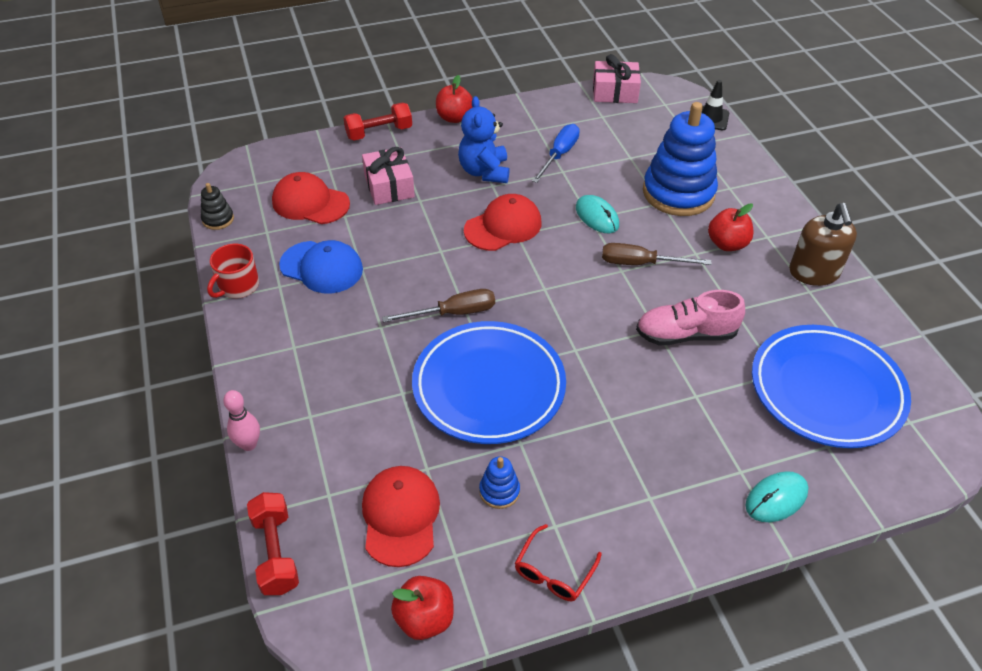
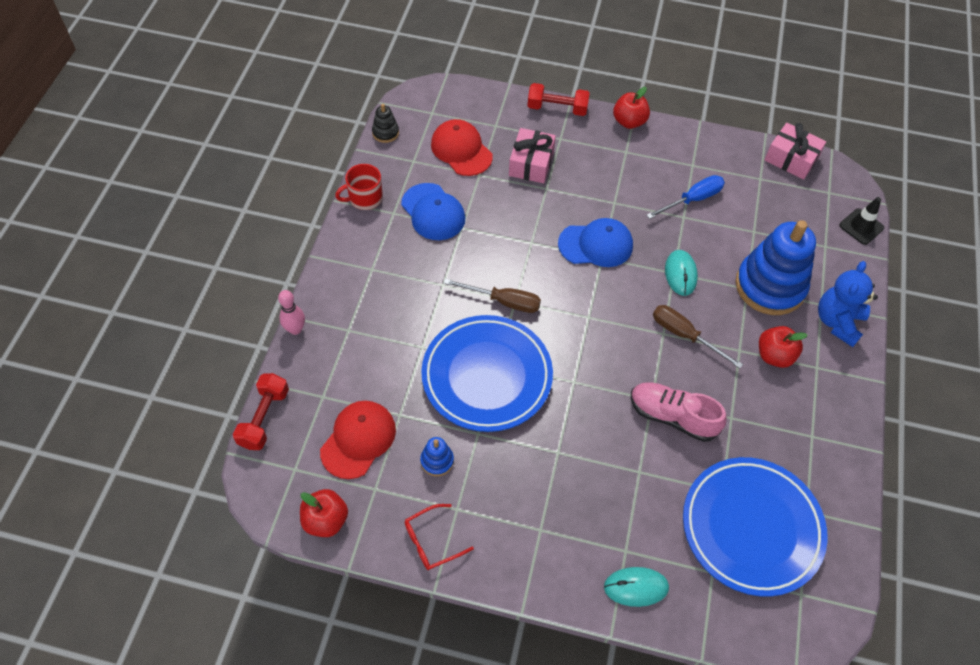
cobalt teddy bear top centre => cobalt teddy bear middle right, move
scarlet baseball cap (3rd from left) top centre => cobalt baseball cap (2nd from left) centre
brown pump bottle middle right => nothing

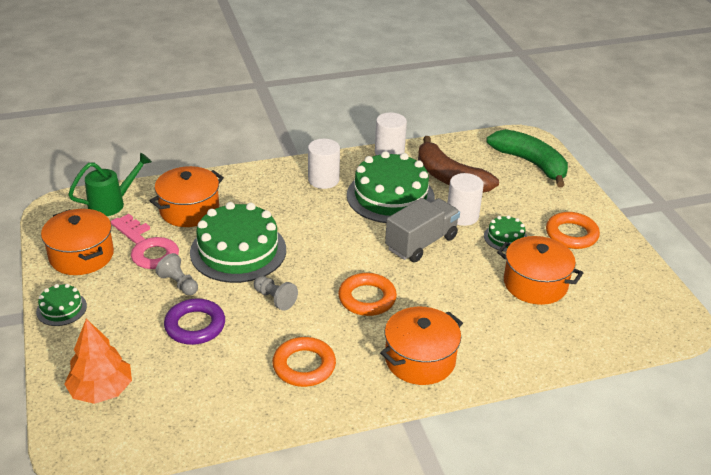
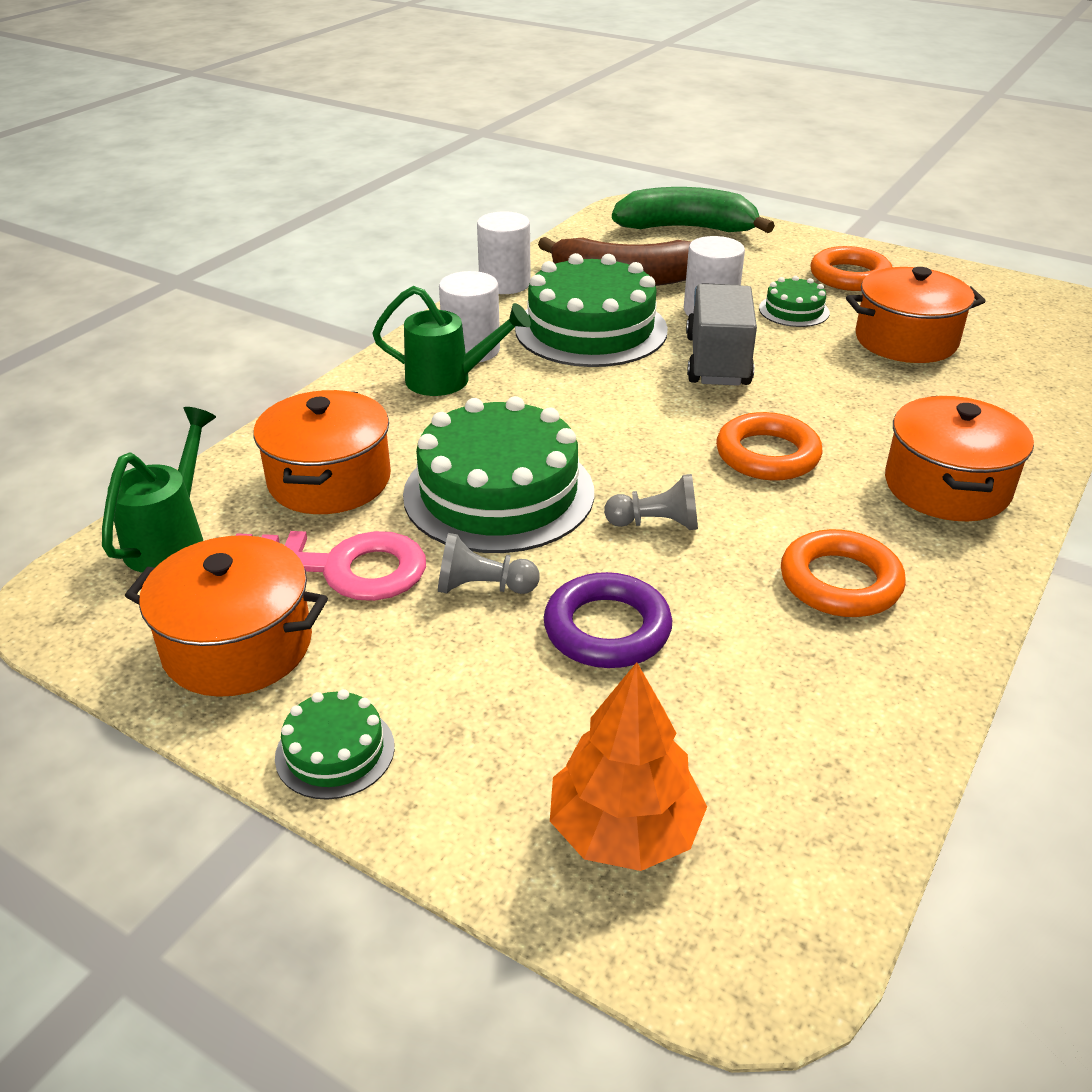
nothing => leaf-green sprinkling can (2nd from left) top centre

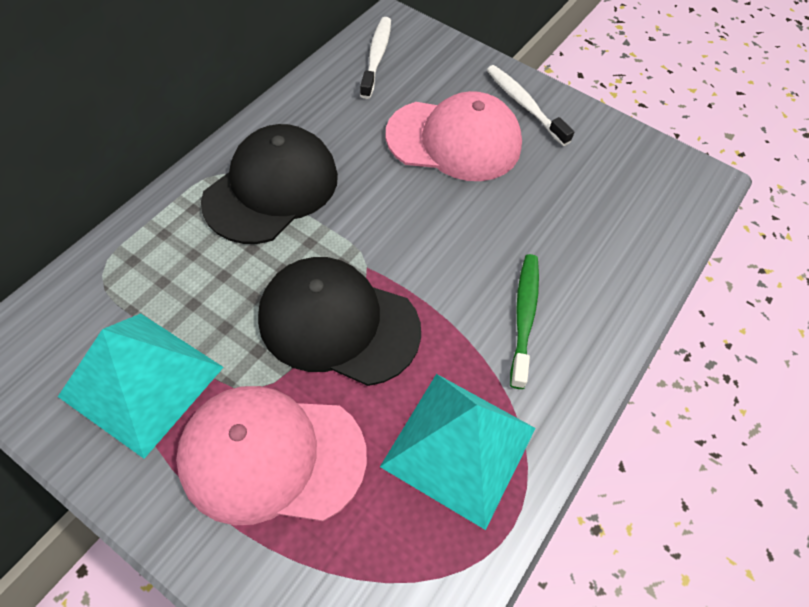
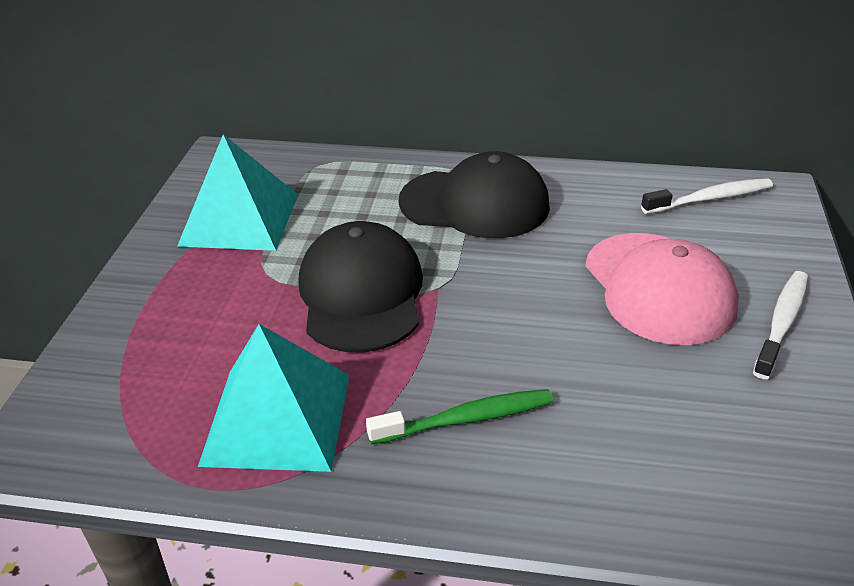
pink baseball cap (1st from left) bottom centre => nothing

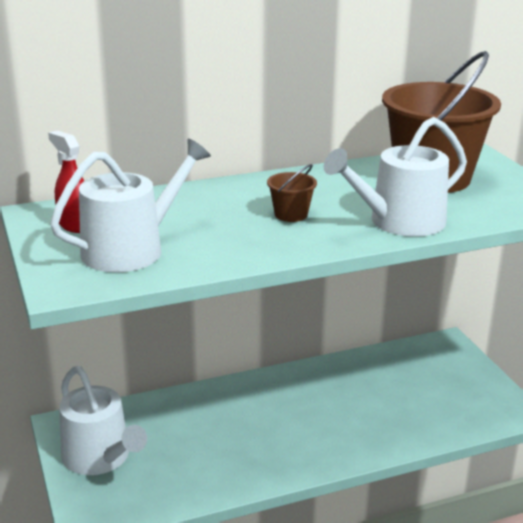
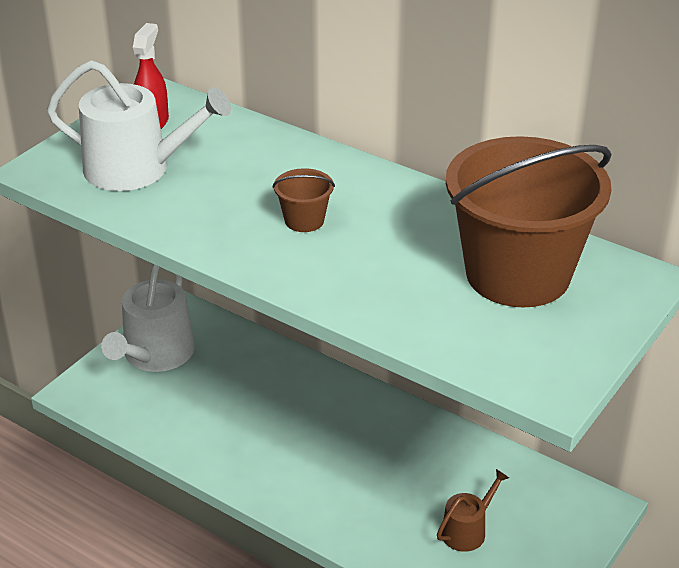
snow-white sprinkling can (3rd from left) middle right => nothing
nothing => brown sprinkling can bottom right

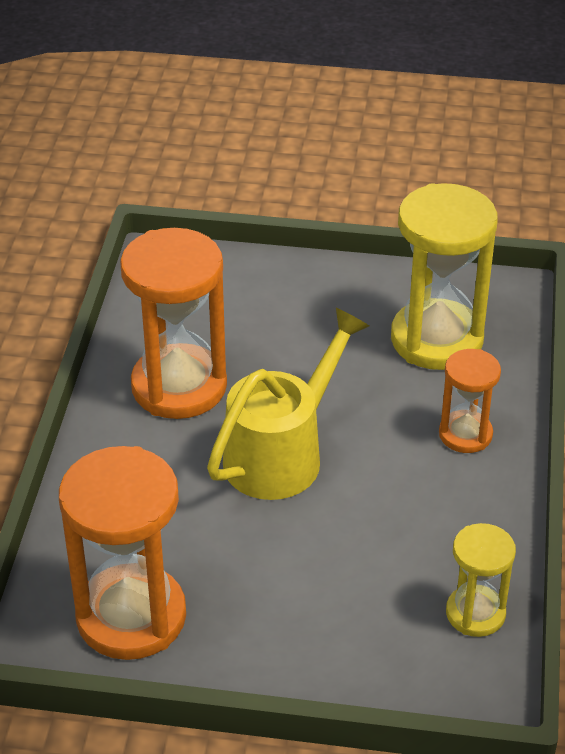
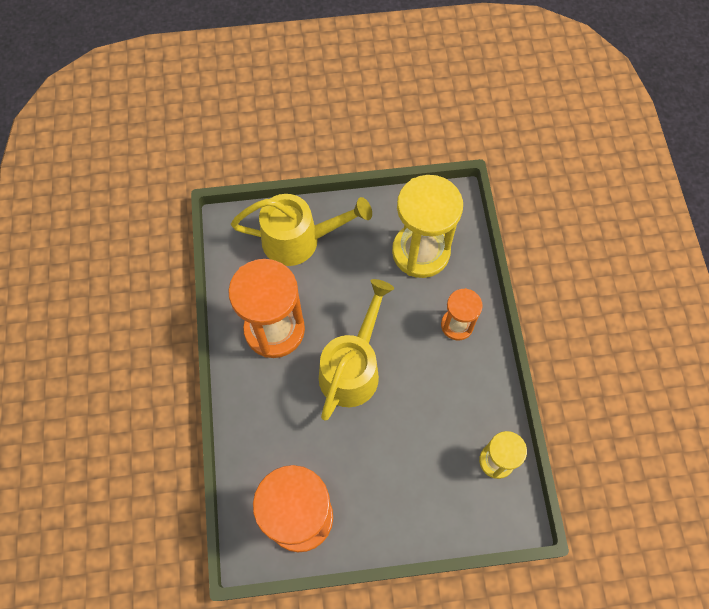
nothing => bright yellow sprinkling can (1st from left) centre

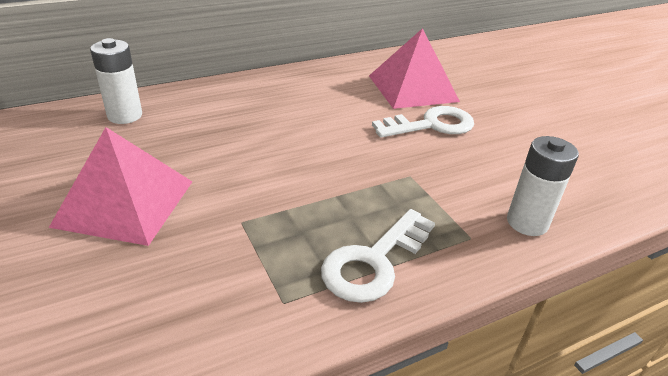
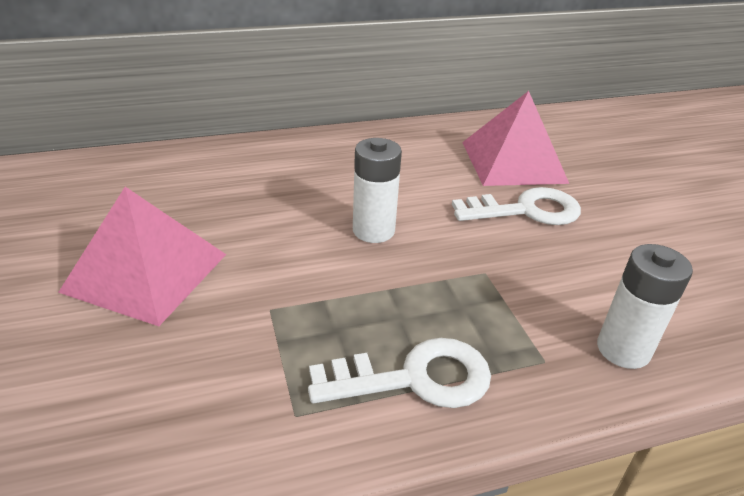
snow-white AA battery (1st from left) top left => snow-white AA battery (1st from left) centre, move
snow-white door key (1st from left) bottom centre, 150 degrees counterclockwise

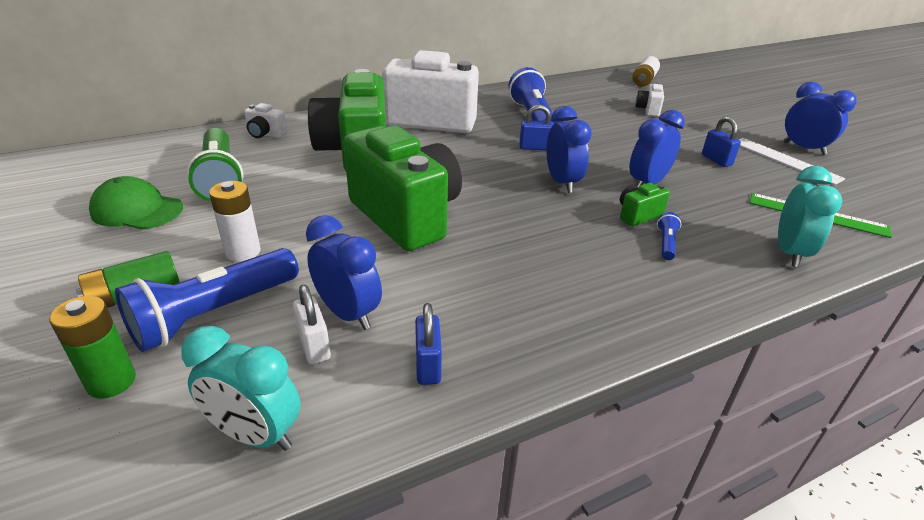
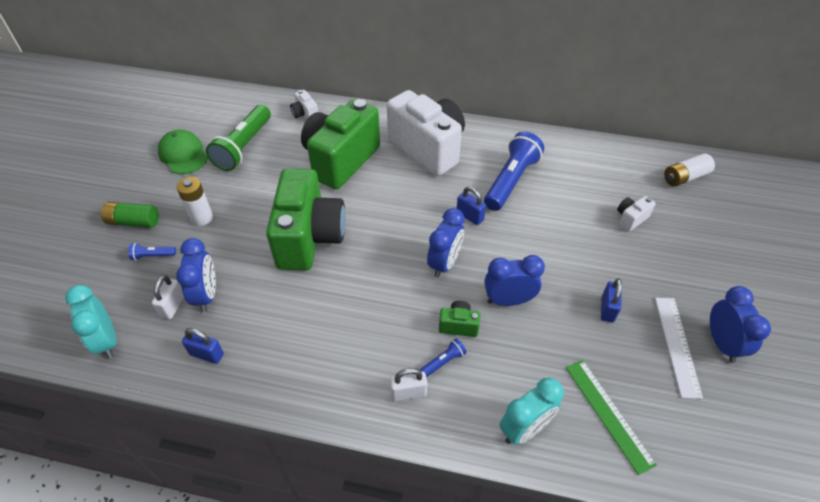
leaf-green AA battery (1st from left) bottom left => nothing
cobalt flashlight (1st from left) middle left, x0.43
cobalt padlock (1st from left) centre => cobalt padlock (1st from left) bottom left, 75 degrees clockwise
nothing => snow-white padlock (2nd from left) bottom centre

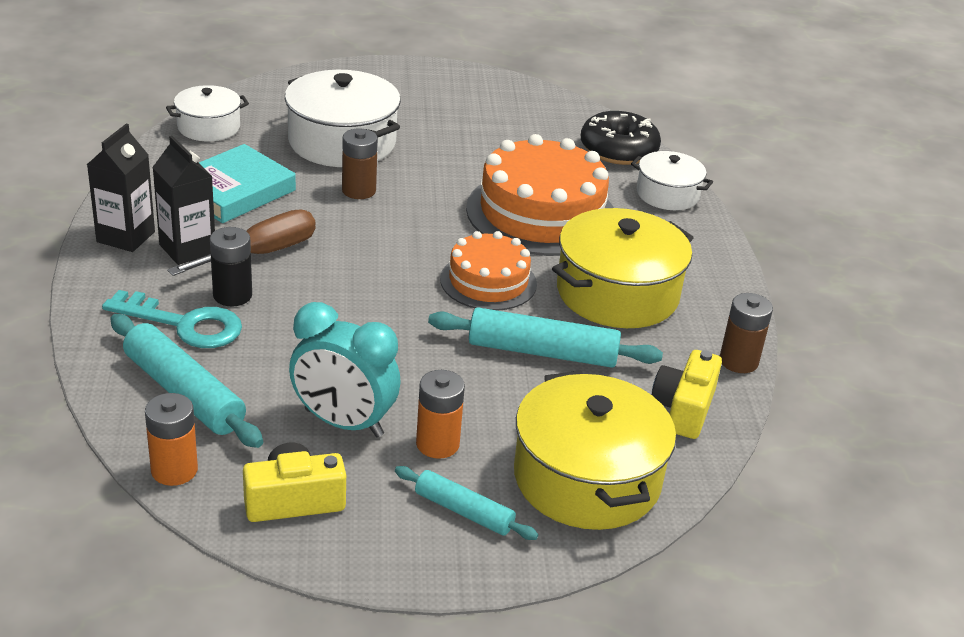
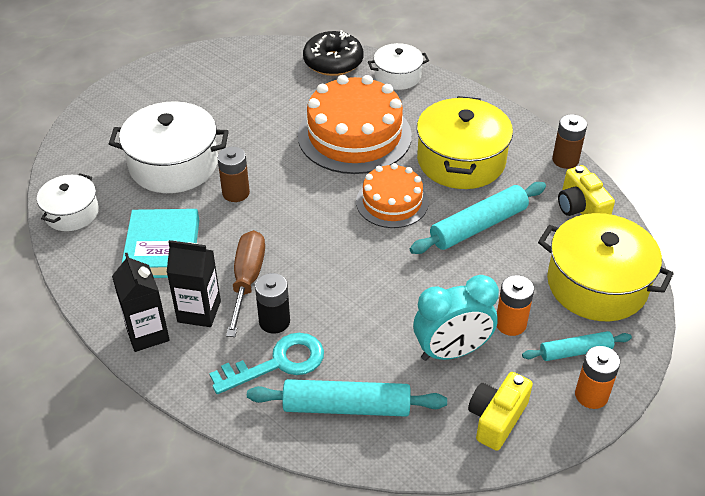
orange AA battery (1st from left in the first image) bottom left => orange AA battery (2nd from left) bottom right, move

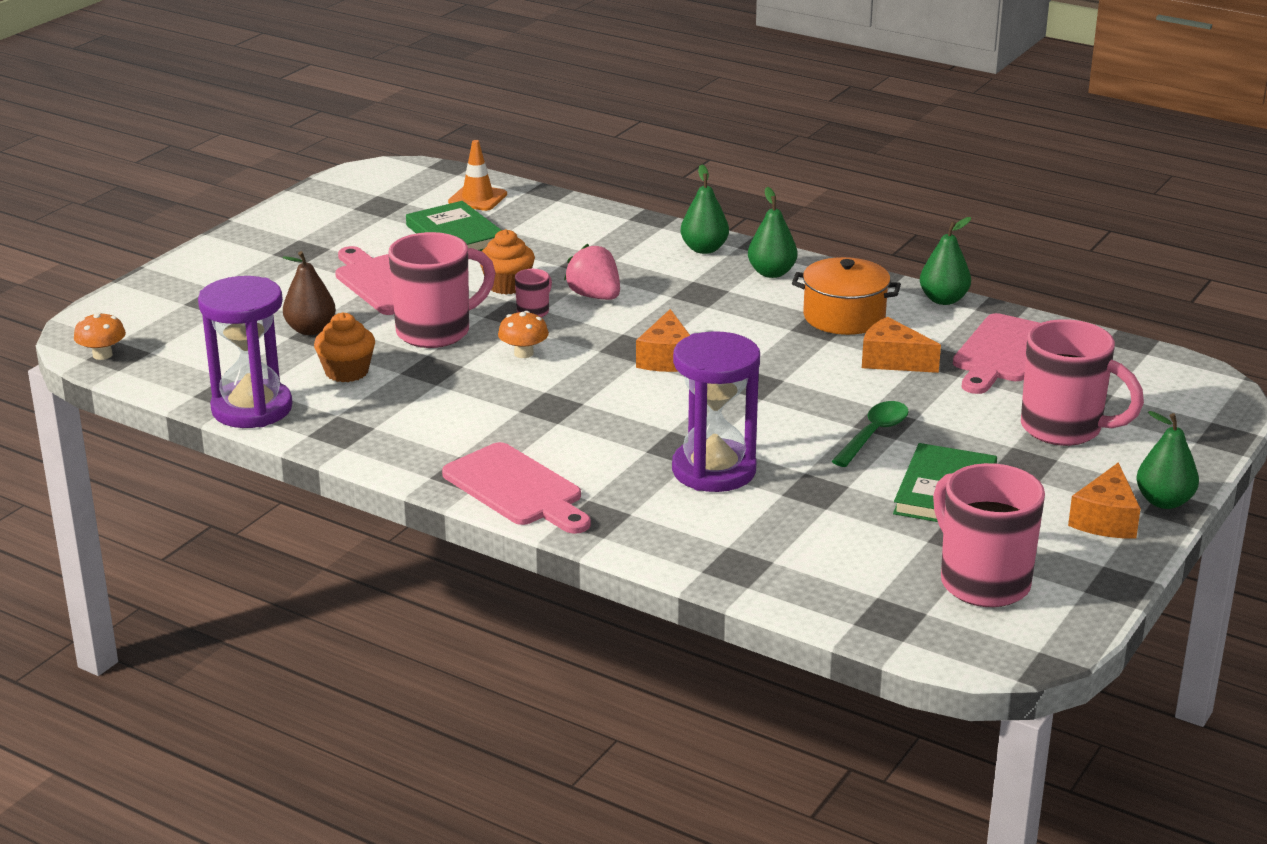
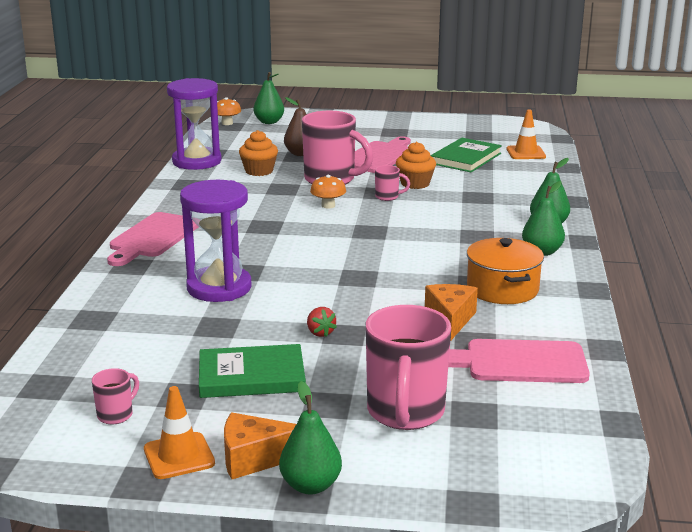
pink berry top centre => nothing
orange cheese wedge (1st from left) centre => nothing
leaf-green teaspoon middle right => scarlet berry centre
leaf-green toy pear (3rd from left in the first image) top right => leaf-green toy pear (1st from left) top centre, move
pink tea mug (3rd from left in the first image) middle right => pink tea mug (1st from left) bottom left, x0.45
nothing => orange road cone (1st from left) bottom left

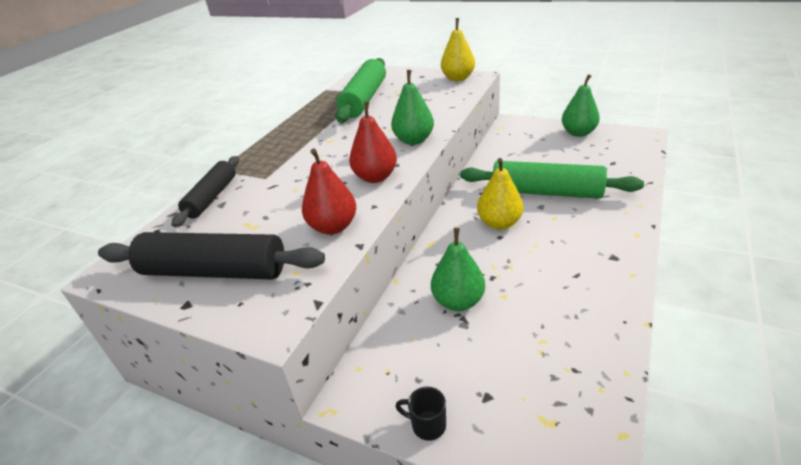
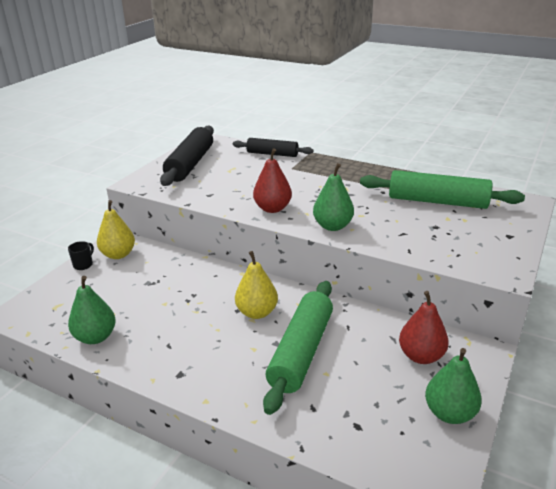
scarlet toy pear (1st from left in the first image) centre => scarlet toy pear (2nd from left) bottom right, move
leaf-green toy pear (2nd from left in the first image) centre => leaf-green toy pear (1st from left) middle left, move
bright yellow toy pear (1st from left) top centre => bright yellow toy pear (1st from left) middle left, move

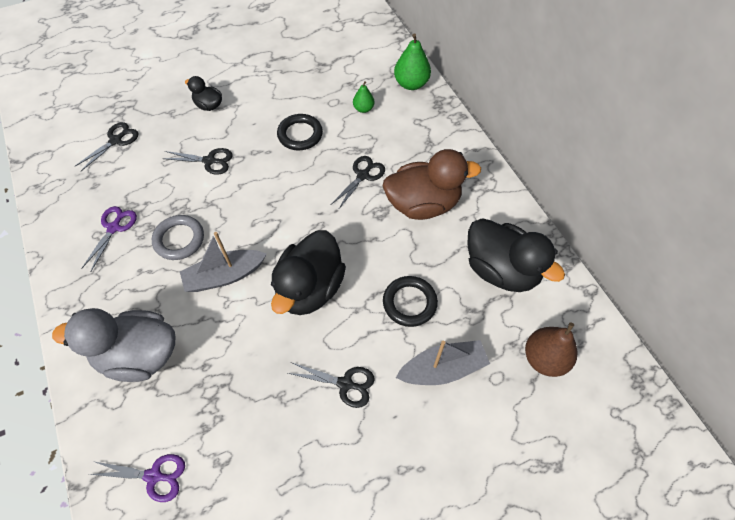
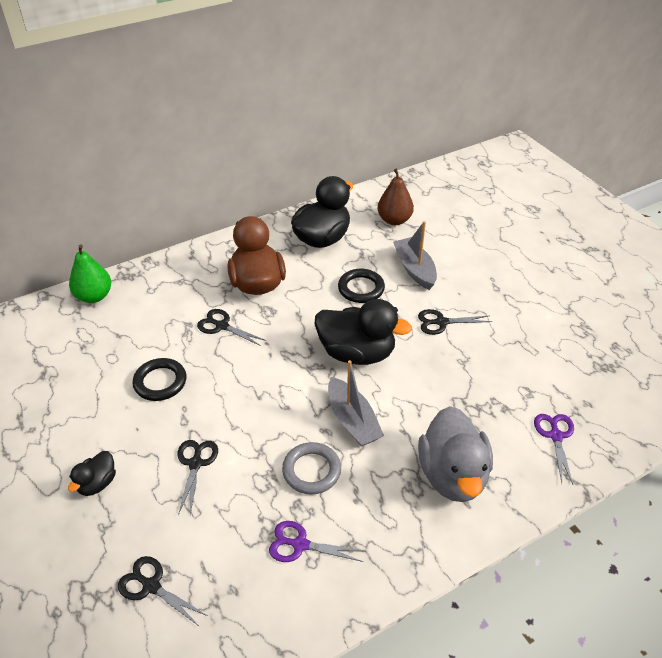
ebony shears (3rd from left in the first image) bottom centre => ebony shears (4th from left) middle right, 105 degrees counterclockwise
leaf-green toy pear (1st from left) top centre => nothing

